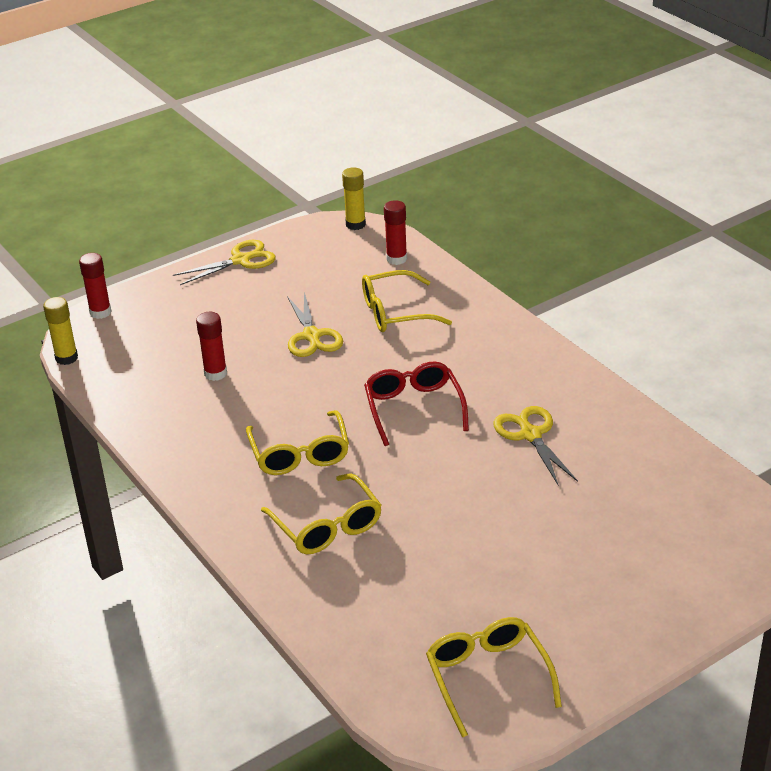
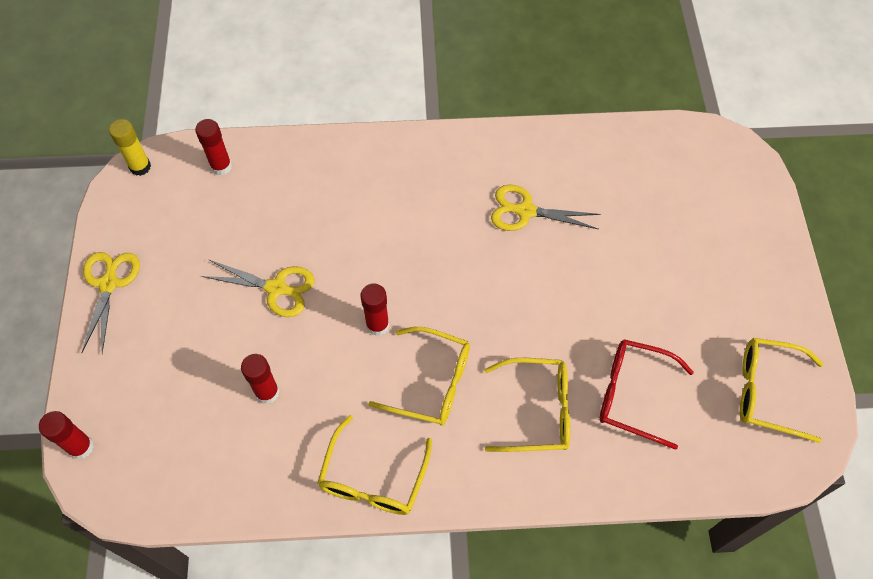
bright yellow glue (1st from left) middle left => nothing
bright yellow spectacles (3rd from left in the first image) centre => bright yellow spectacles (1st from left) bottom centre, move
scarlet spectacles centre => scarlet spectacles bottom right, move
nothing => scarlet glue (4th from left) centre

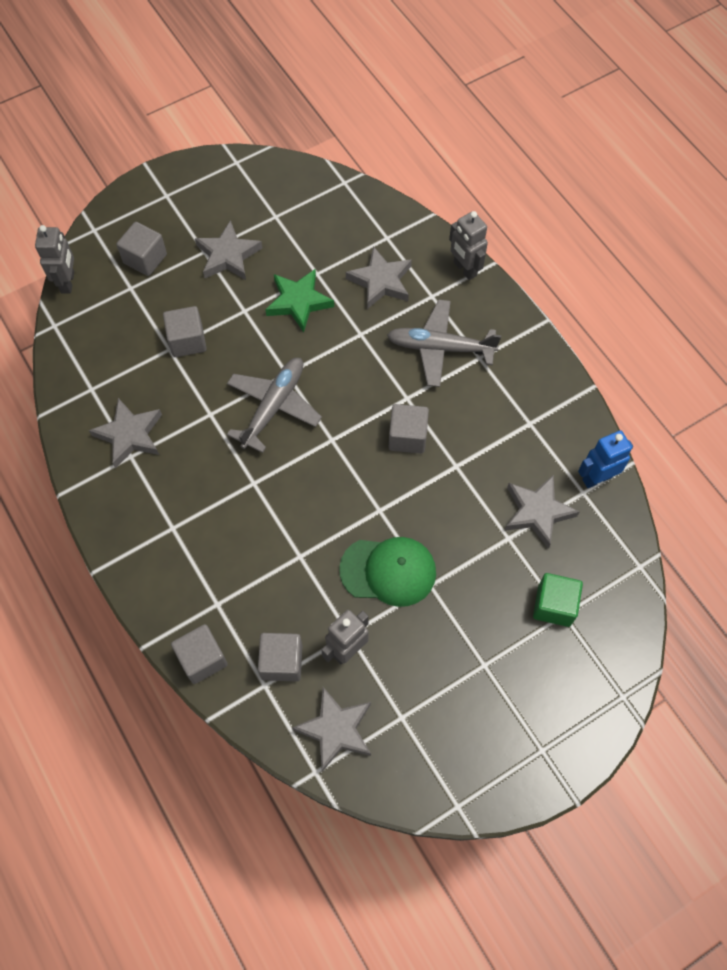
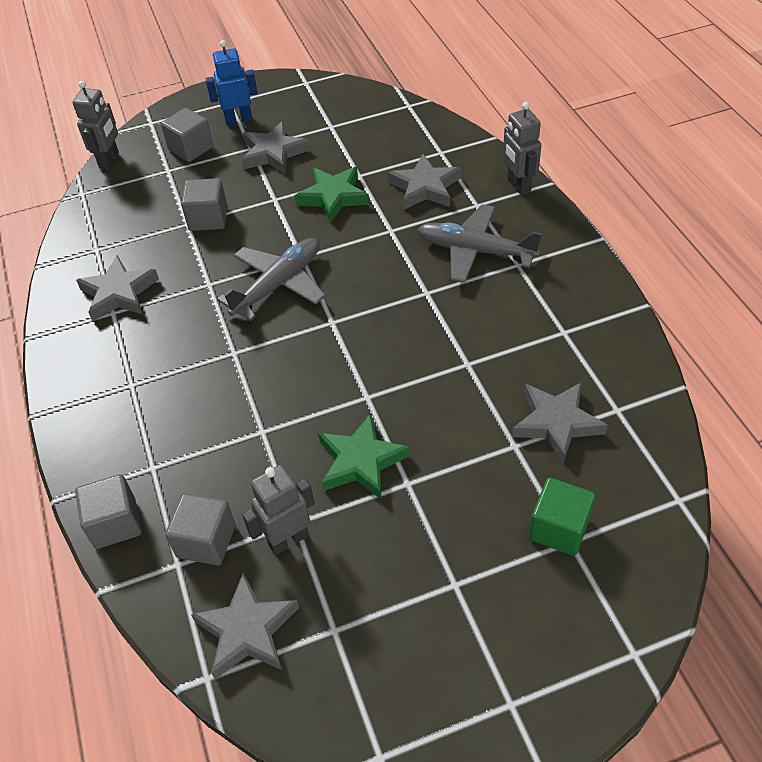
leaf-green baseball cap centre => leaf-green star (2nd from left) centre
gray block (5th from left) centre => nothing
cobalt robot figure middle right => cobalt robot figure top left, move

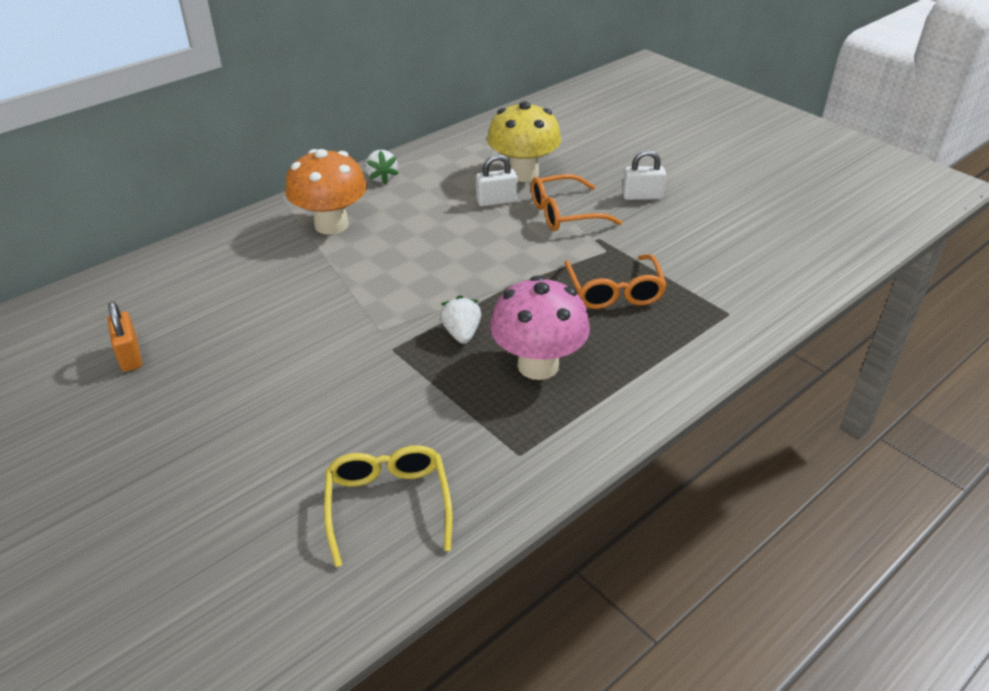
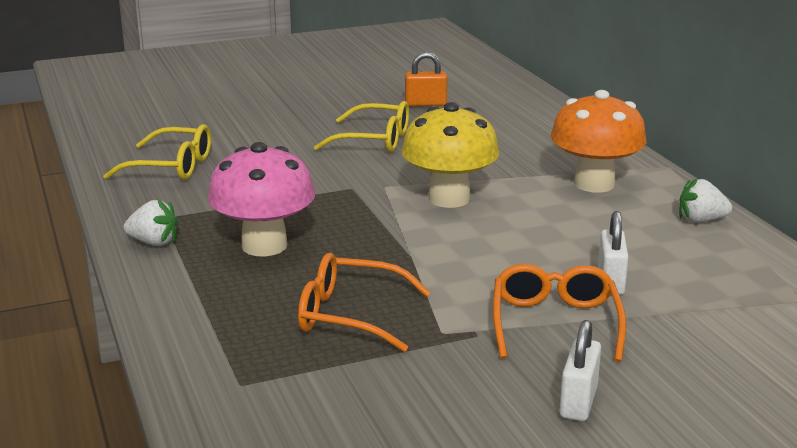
snow-white berry (2nd from left in the first image) centre => snow-white berry (1st from left) middle left, move
bright yellow fungus top centre => bright yellow fungus centre, move
nothing => bright yellow spectacles (2nd from left) top centre

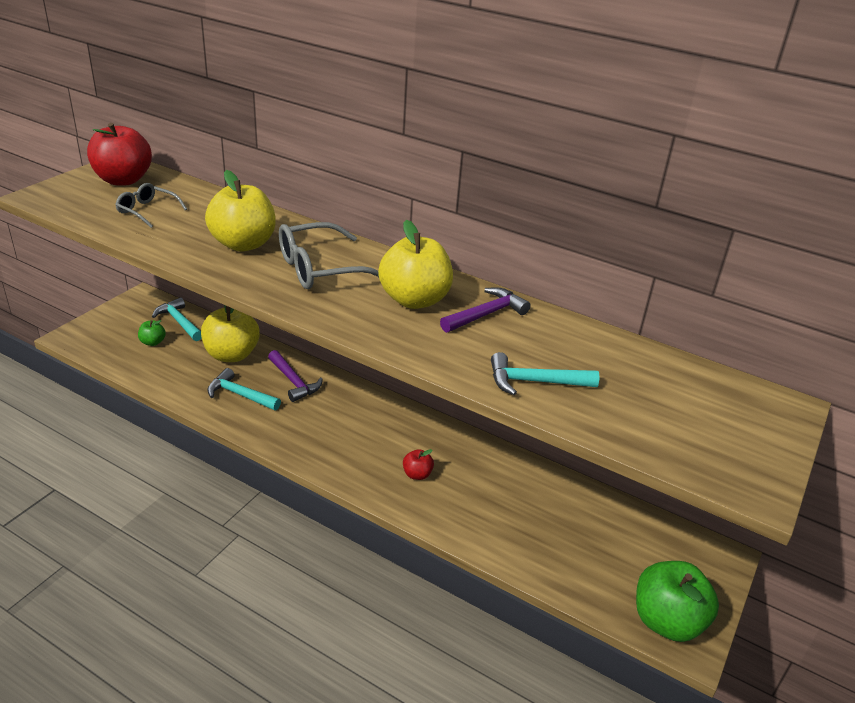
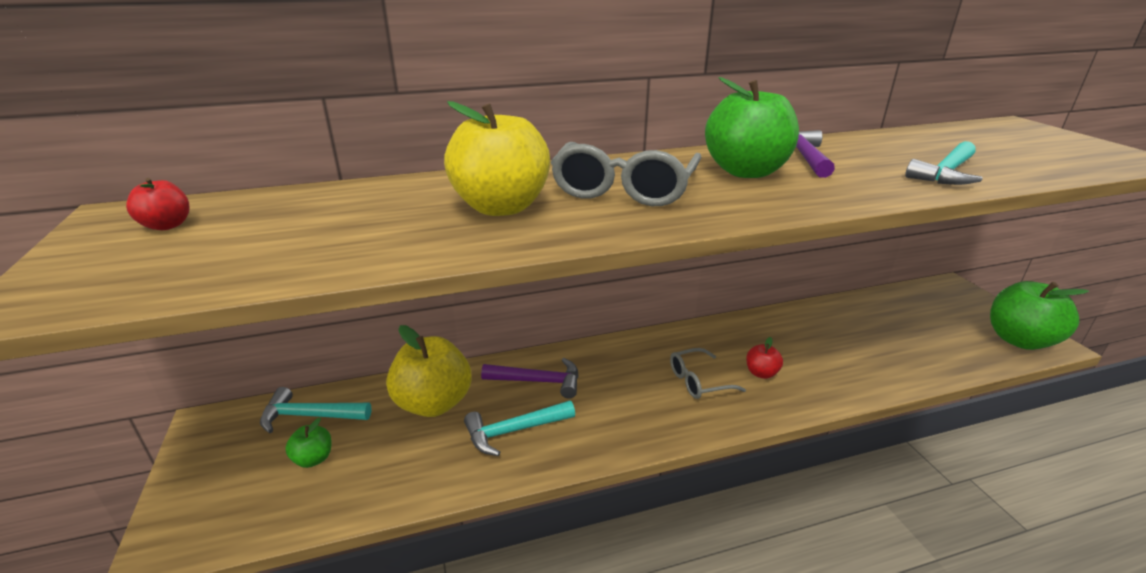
scarlet apple fruit (1st from left) top left => scarlet apple fruit (1st from left) middle left, x0.47
gray spectacles (1st from left in the first image) top left => gray spectacles (2nd from left) centre, move
bright yellow apple fruit (3rd from left) centre => leaf-green apple fruit (2nd from left) top centre

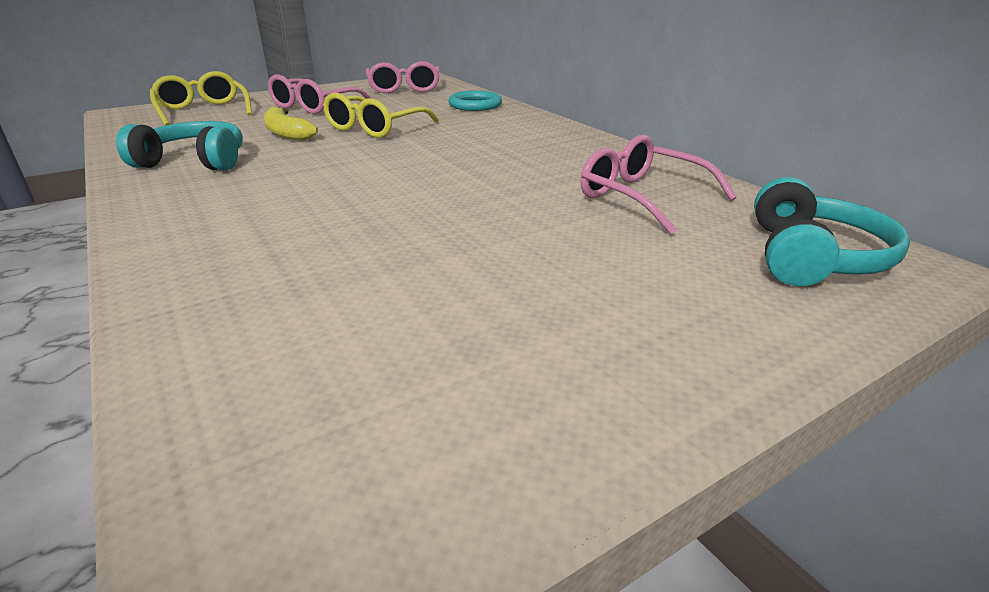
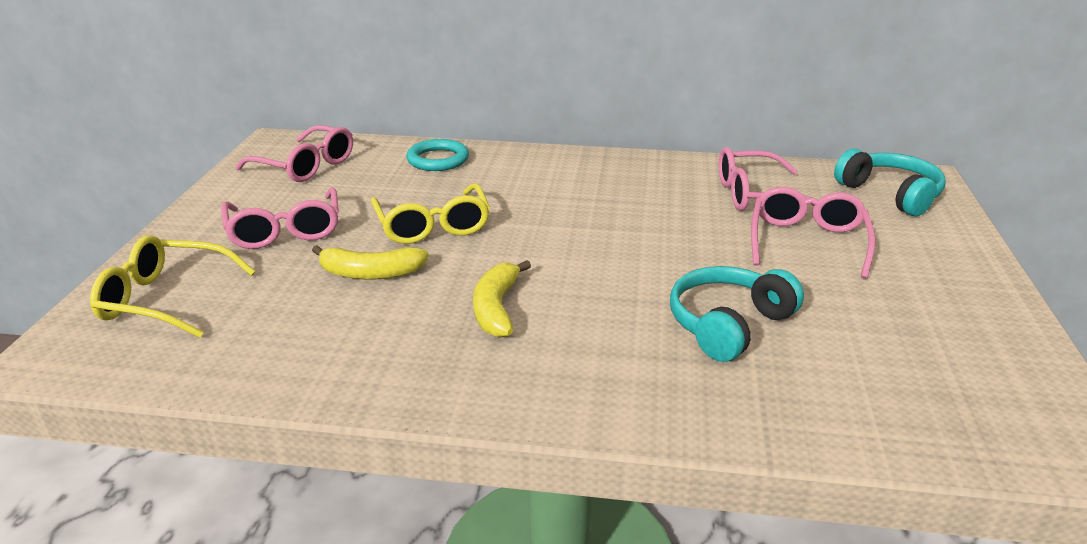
aqua headset (1st from left) top left => aqua headset (1st from left) middle right, move
nothing => bright yellow toy banana (2nd from left) centre
nothing => pink spectacles (4th from left) middle right

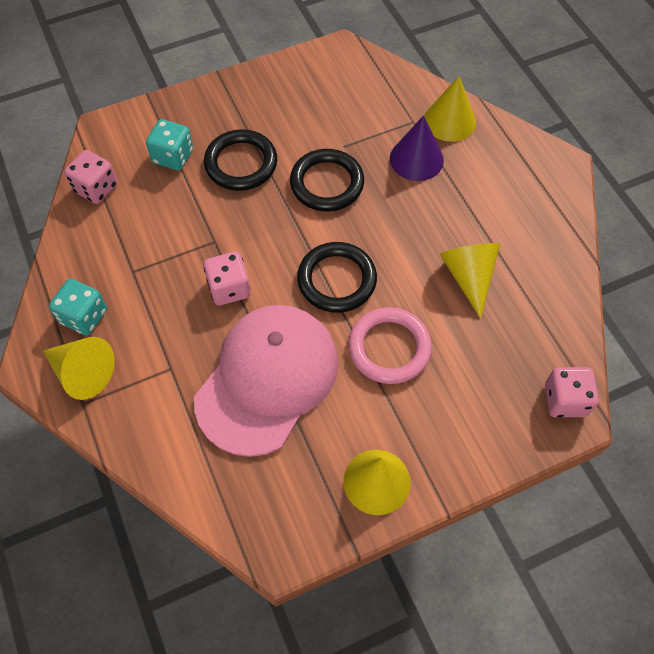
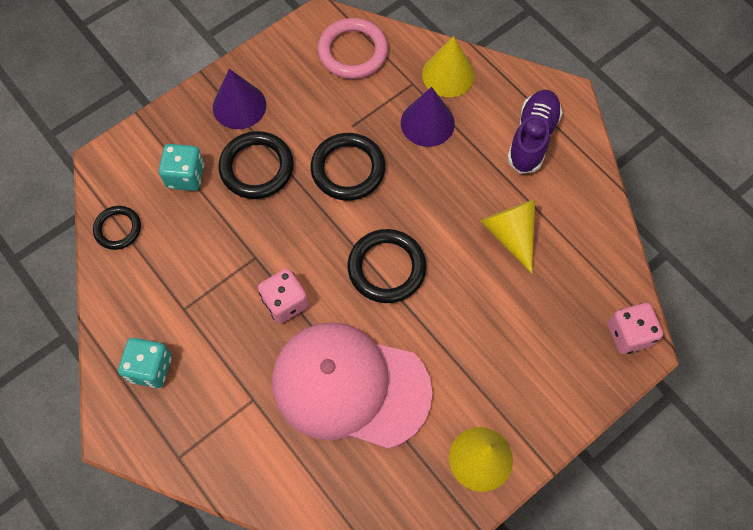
bright yellow solid cone (1st from left) middle left => nothing
pink game die (1st from left) top left => ebony hoop (1st from left) middle left
pink baseball cap centre => pink baseball cap bottom centre, 90 degrees counterclockwise
pink hoop centre => pink hoop top centre, move
nothing => violet solid cone (1st from left) top left
nothing => violet shoe top right

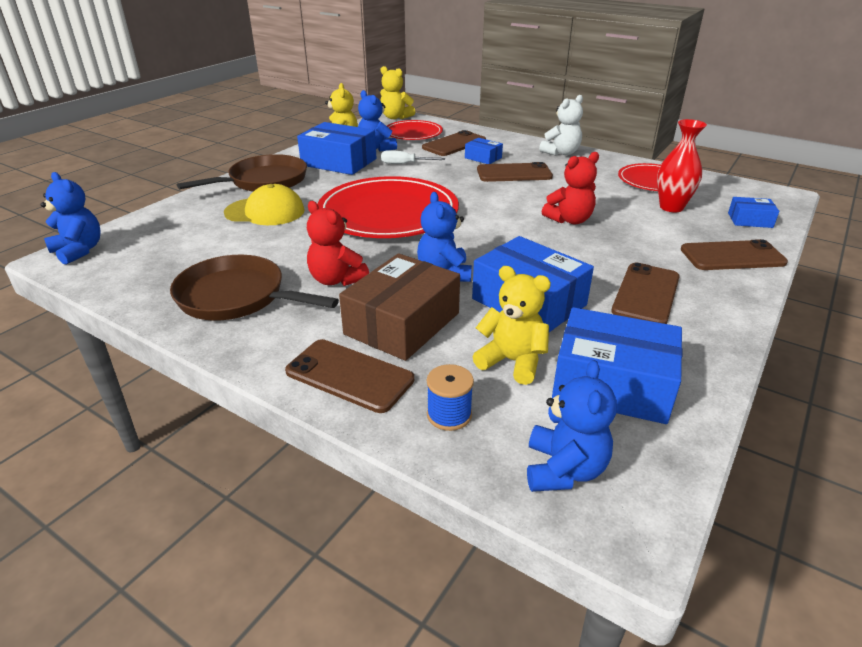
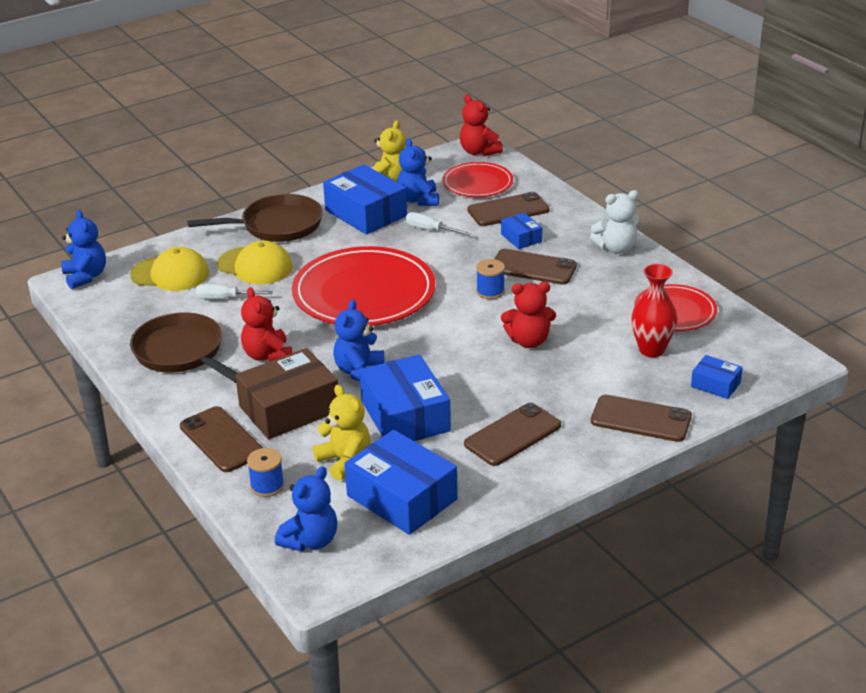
bright yellow teddy bear (2nd from left) top centre => scarlet teddy bear (2nd from left) top centre
nothing => bright yellow baseball cap (1st from left) middle left
nothing => snow-white flat screwdriver (1st from left) middle left
nothing => cobalt reel of thread (2nd from left) centre

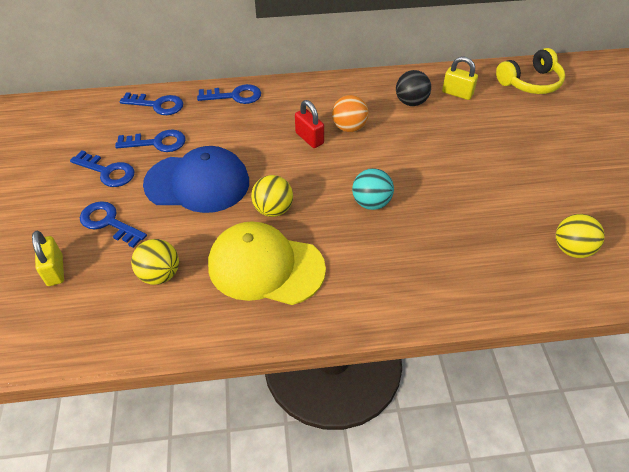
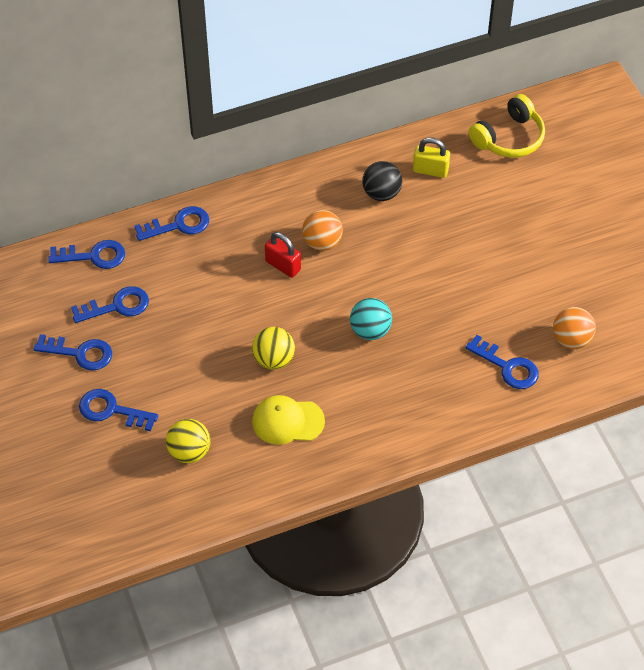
bright yellow padlock (1st from left) middle left => nothing
cobalt baseball cap middle left => nothing
bright yellow baseball cap centre, x0.62
bright yellow play ball (3rd from left) middle right => orange play ball (2nd from left) middle right
nothing => cobalt door key (6th from left) middle right

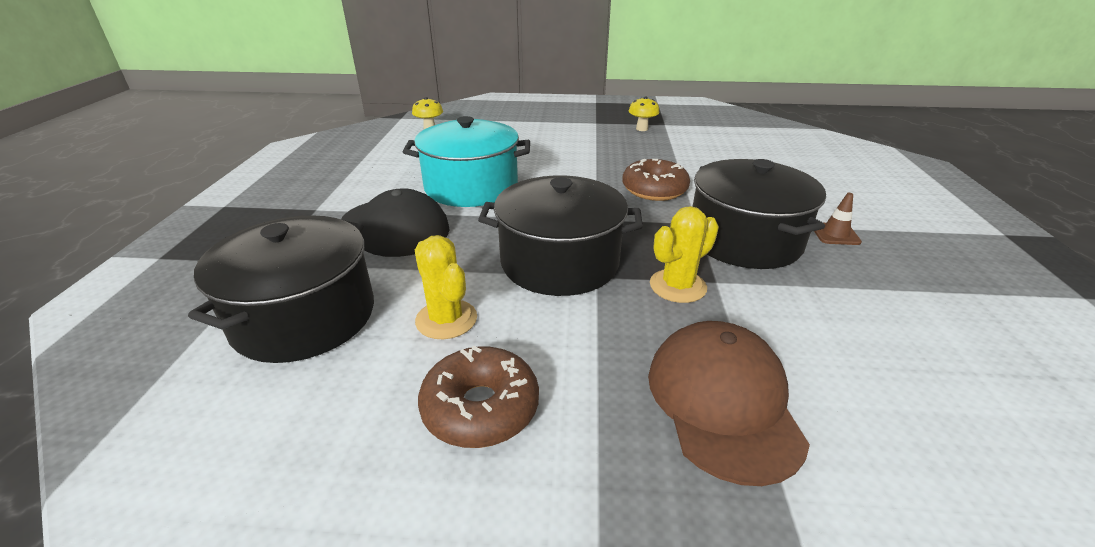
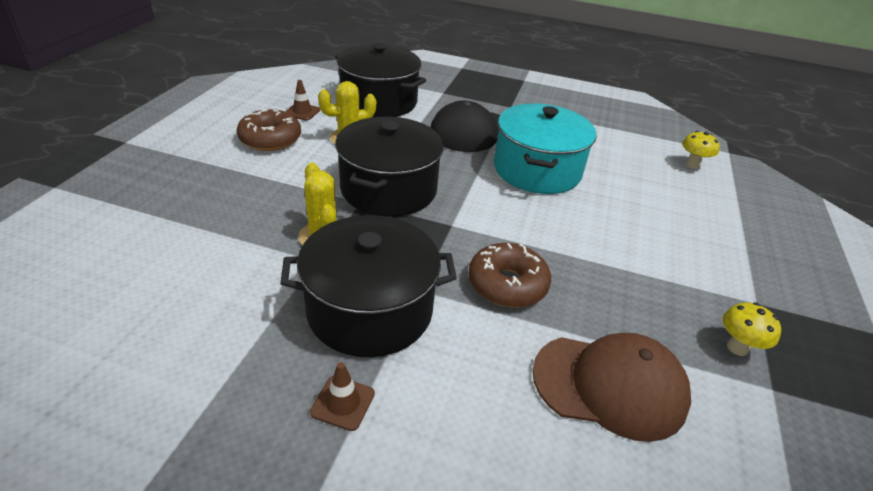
brown baseball cap bottom centre => brown baseball cap bottom right, move
nothing => brown road cone (1st from left) top centre

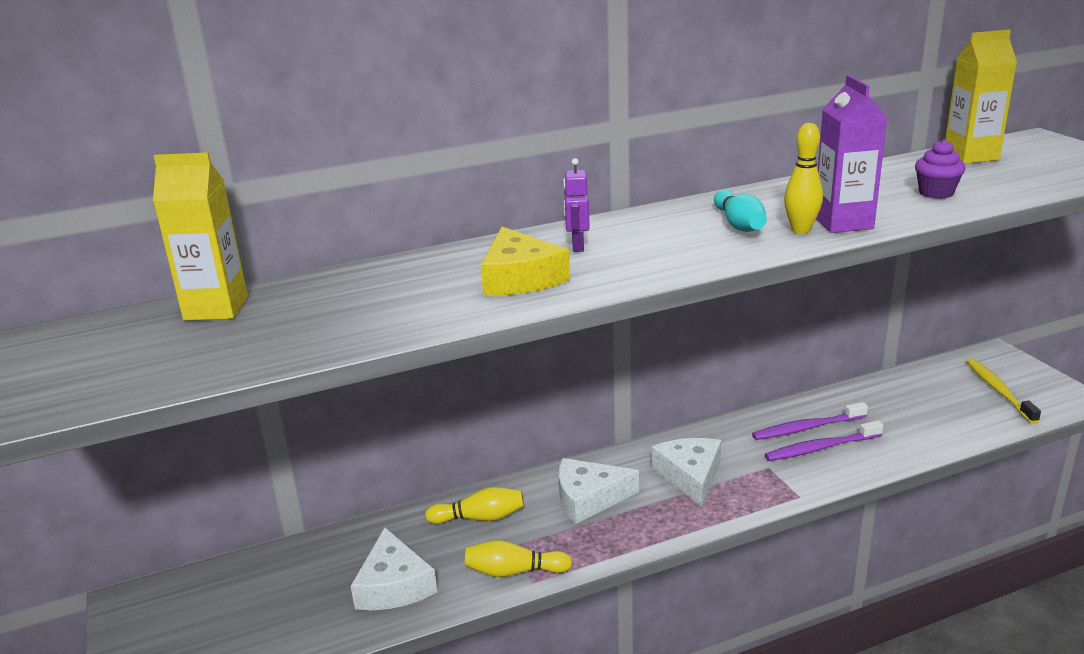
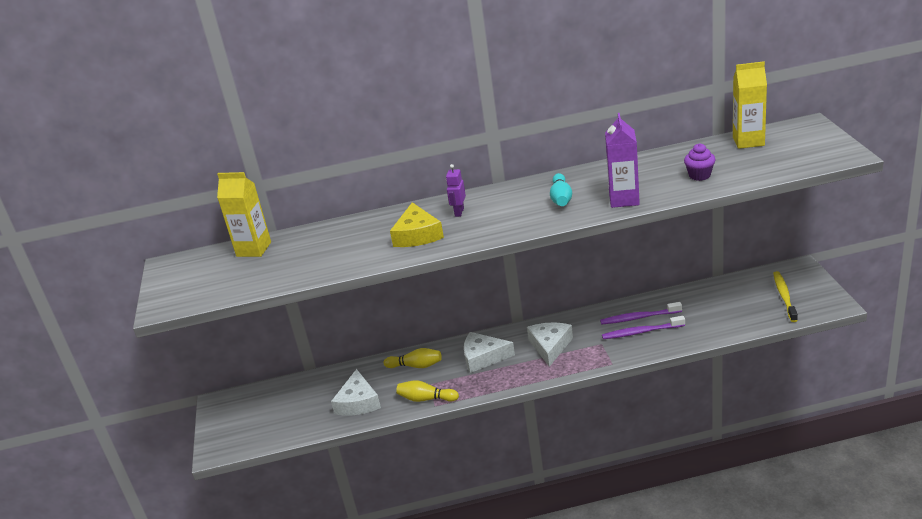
bright yellow bowling pin (3rd from left) top right => nothing

